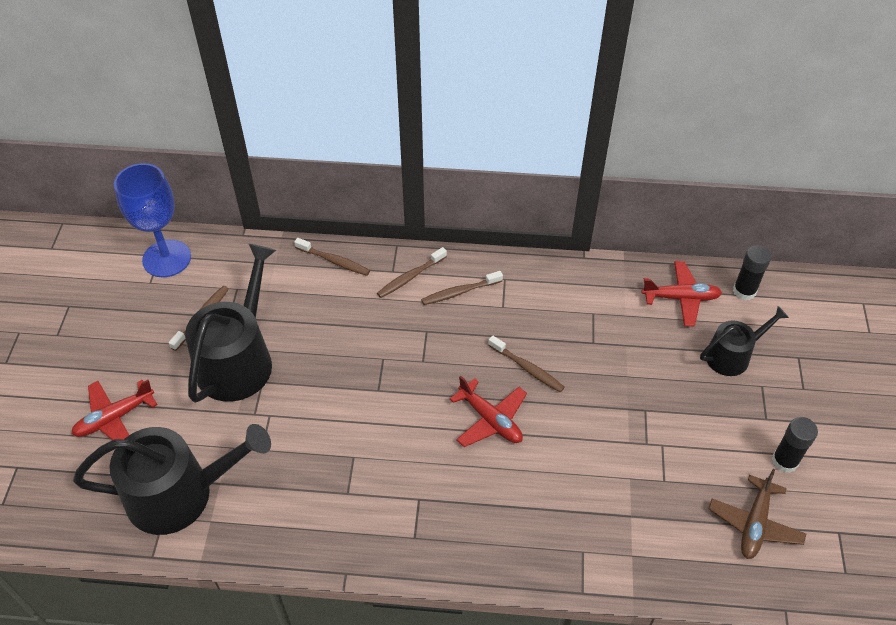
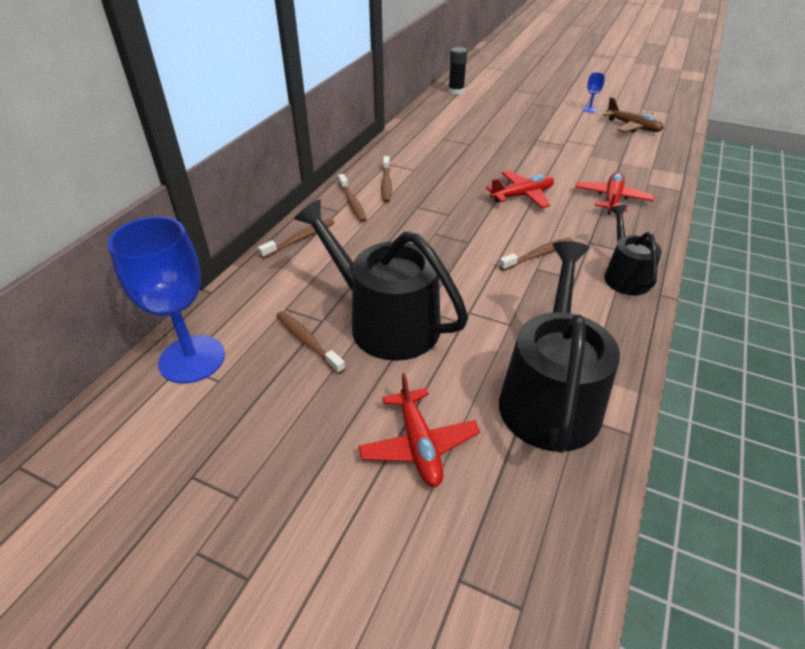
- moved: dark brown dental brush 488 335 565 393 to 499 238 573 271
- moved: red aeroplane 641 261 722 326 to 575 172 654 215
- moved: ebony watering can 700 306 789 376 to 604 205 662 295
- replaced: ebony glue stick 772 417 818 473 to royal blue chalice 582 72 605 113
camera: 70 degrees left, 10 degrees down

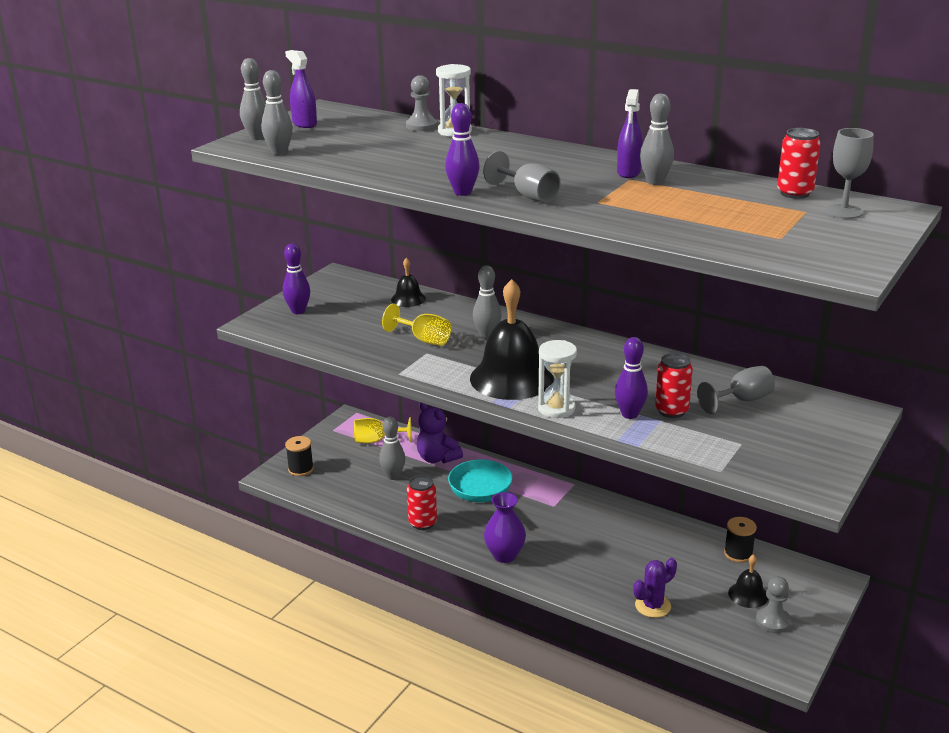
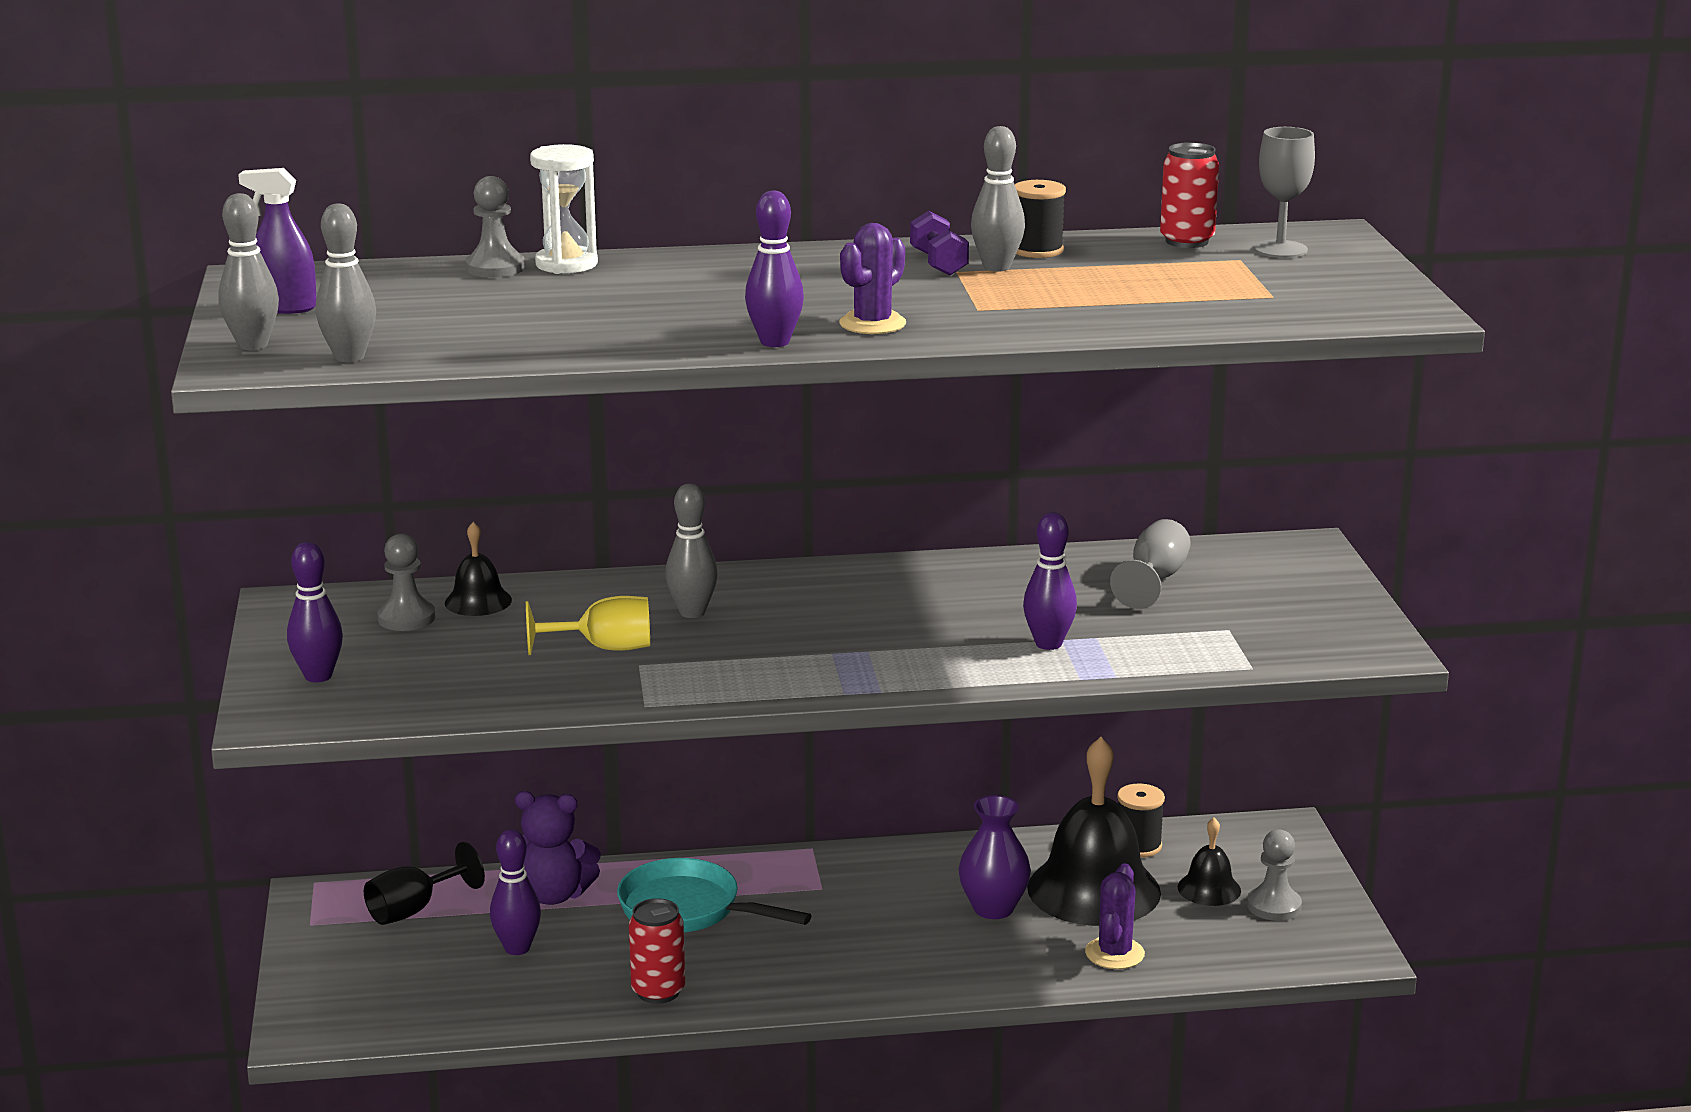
- moved: ebony reel of thread 285 436 314 476 to 1015 180 1066 258
- recoloured: bright yellow chalice 354 417 411 443 to ebony chalice 364 842 485 925
- recoloured: grey tenpin 379 417 405 480 to purple tenpin 490 829 541 955
- moved: ebony bell 470 279 554 400 to 1027 737 1161 926
- replaced: grey chalice 483 151 561 203 to purple saguaro cactus 839 223 906 334
- moved: purple flower vase 484 492 526 563 to 958 795 1031 919
- removed: snow-white sand timer 538 340 577 418
- replaced: purple spray cleaner 617 89 643 178 to purple dumbbell 910 210 969 275
- removed: red can 655 353 693 418
- added: grey chess pawn 377 533 435 631
camera: 40 degrees left, 5 degrees down

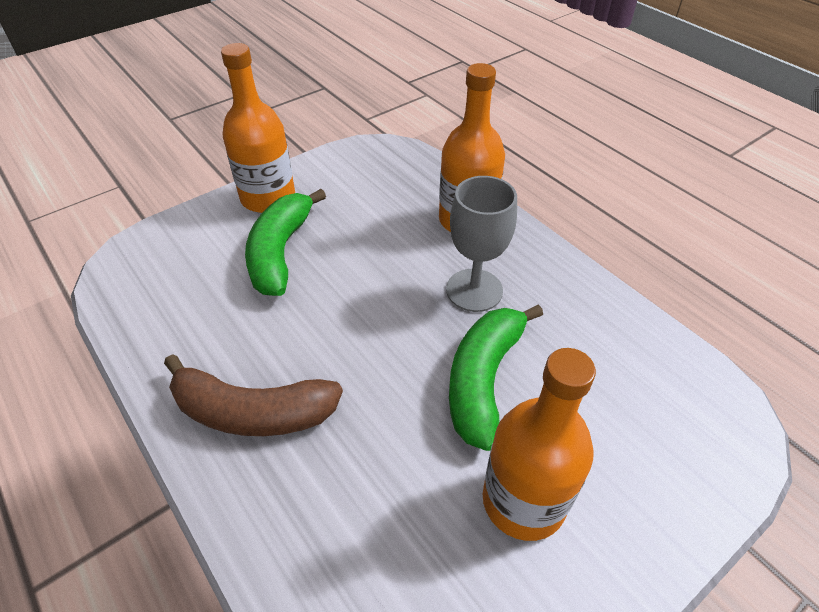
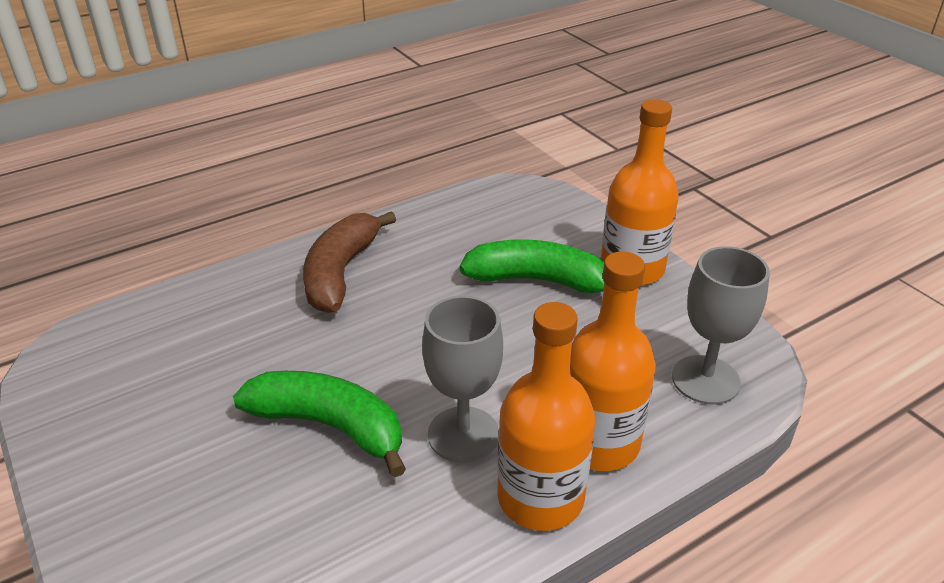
- moved: orange-coloured bottle 483 348 596 541 to 497 302 595 531
- added: grey chalice 672 246 770 405
camera: 95 degrees right, 10 degrees down

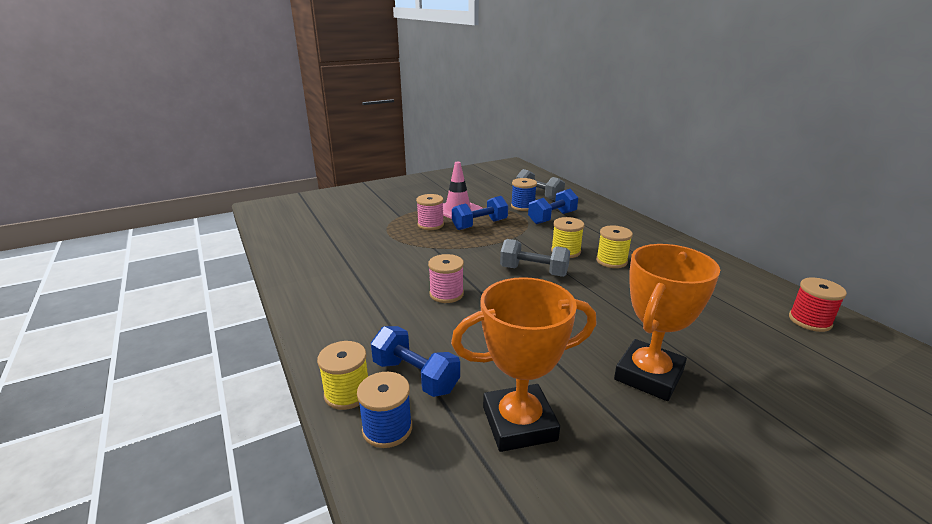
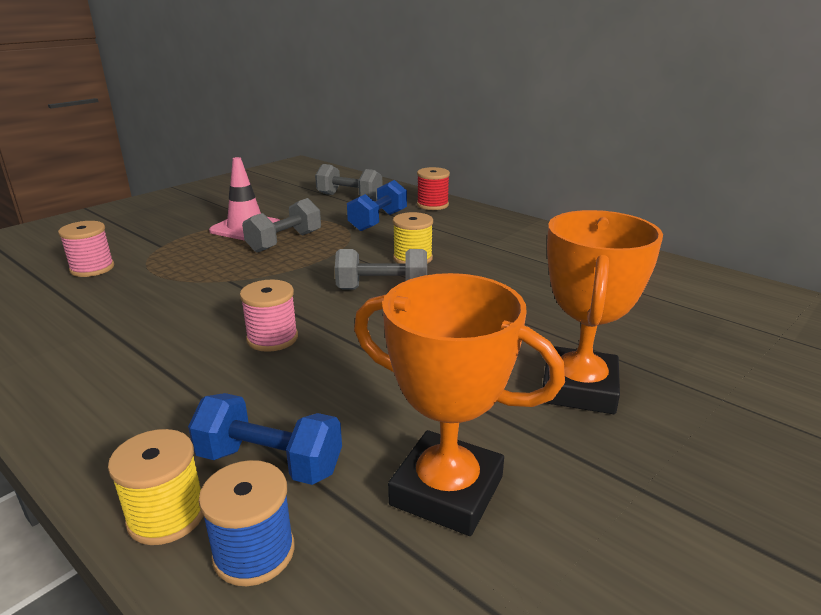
- moved: rosy reel of thread 416 194 444 230 to 58 221 114 277
- turned: orange-coloured award cup 451 277 596 452 = 354 273 565 536 60 degrees clockwise
- recoloured: royal blue dumbbell 452 196 508 230 to grey dumbbell 242 198 321 253
- removed: royal blue reel of thread 511 178 537 211
- removed: bright yellow reel of thread 596 225 633 268
- moved: red reel of thread 789 278 847 332 to 417 167 450 210
camera: 20 degrees left, 0 degrees up

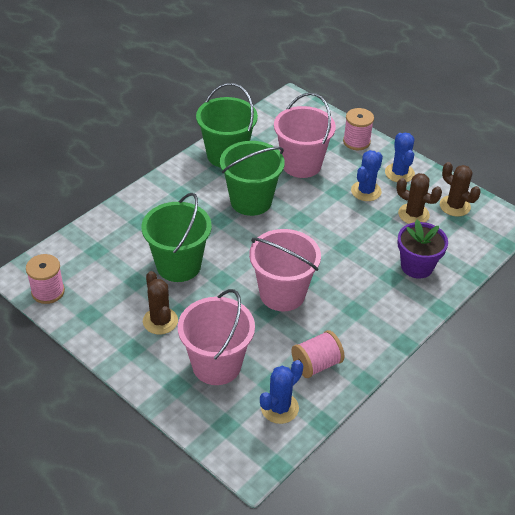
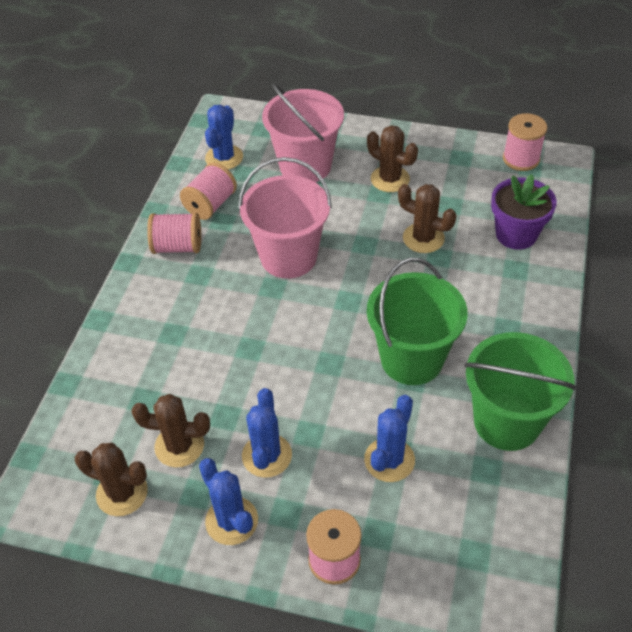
- replaced: emerald sand bucket 142 193 212 282 to dark brown saguaro cactus 398 184 456 253
- replaced: rosy sand bucket 274 93 336 178 to royal blue saguaro cactus 364 395 415 482
- moved: purple potted plant 397 220 448 279 to 491 174 557 250
- added: rosy reel of thread 147 213 201 254
camera: 155 degrees right, 5 degrees up

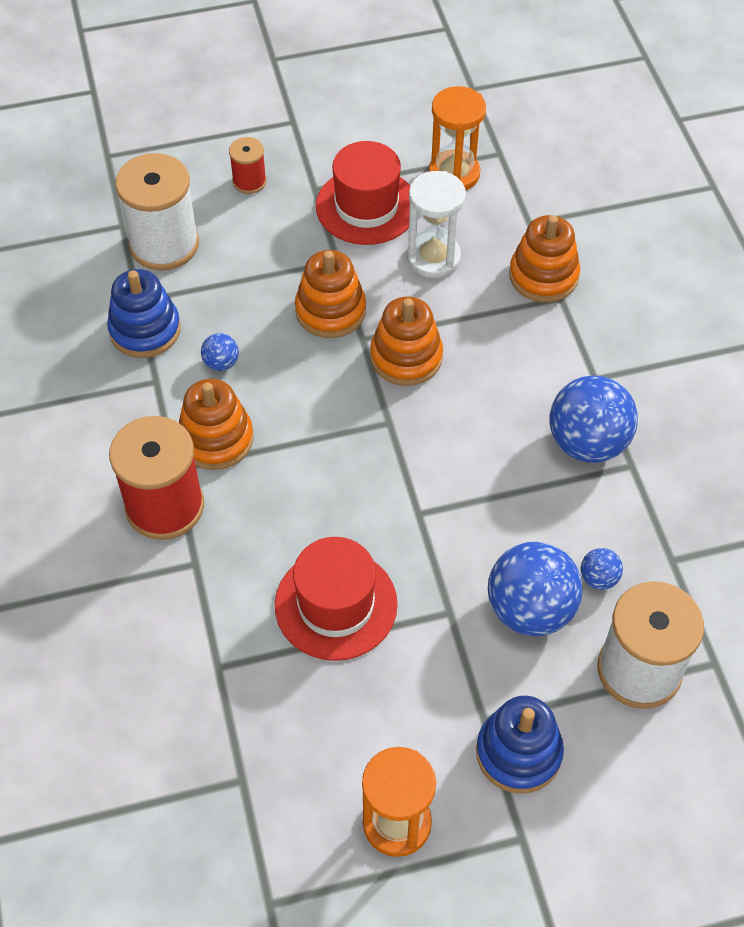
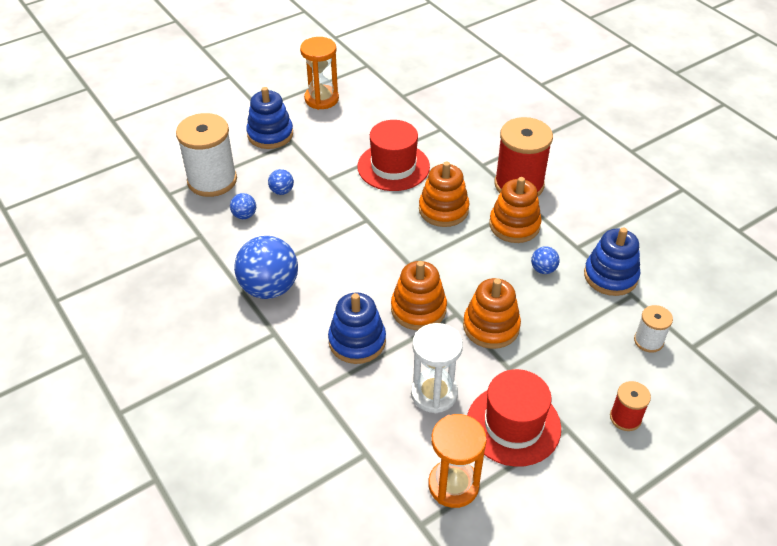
- resized: snow-white reel of thread 115 153 199 271 = 634 305 673 353 x0.50
- resized: royal blue ball 488 542 582 636 = 268 169 294 195 x0.46
- moved: orange-coloured stacking toy 509 215 580 302 to 419 161 469 227
- added: royal blue stacking toy 328 293 386 364
camera: 160 degrees right, 10 degrees down

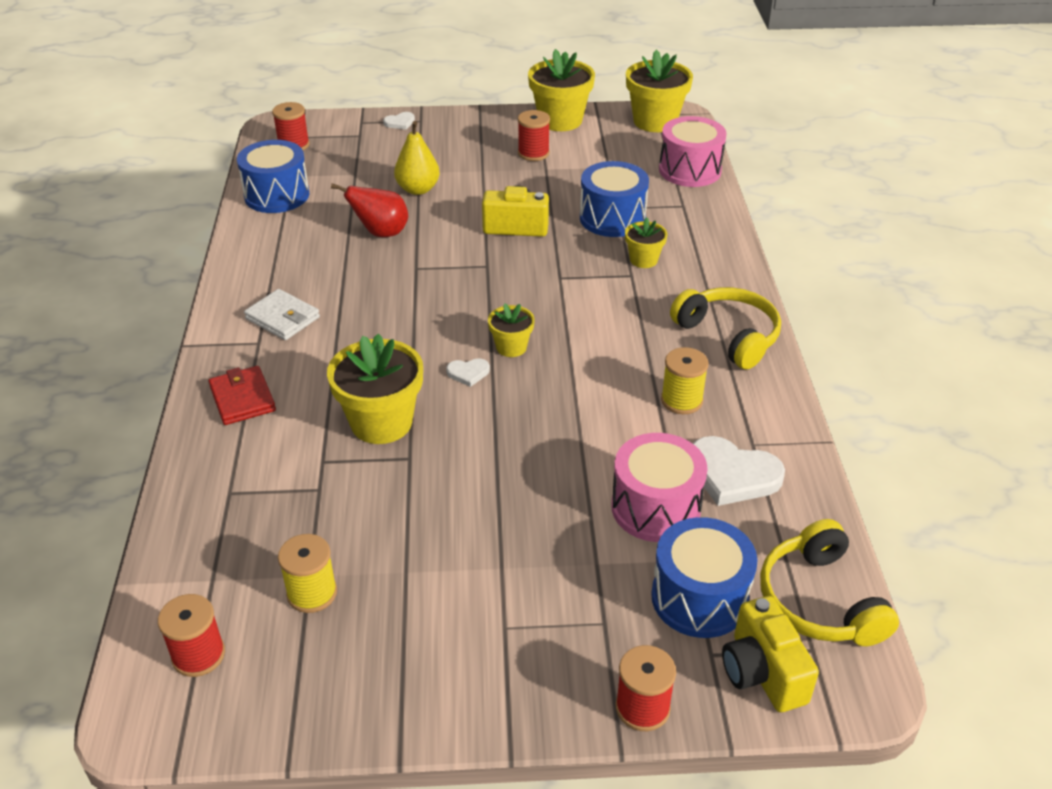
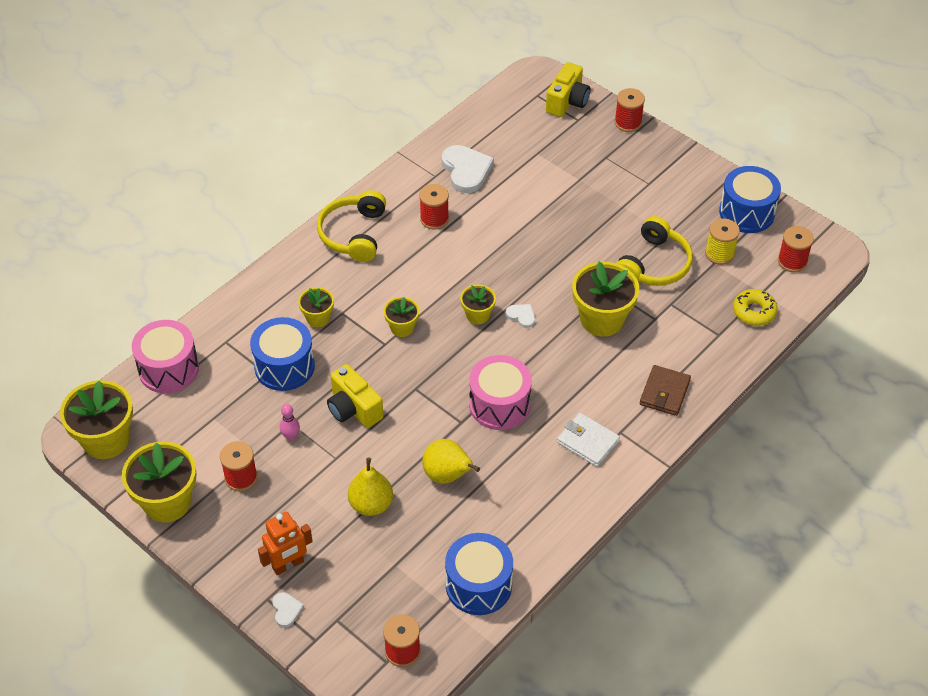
- recoloured: red card wallet 208 366 276 425 to dark brown card wallet 640 365 691 416
- turned: snow-white card wallet 244 289 320 340 = 557 413 620 467 45 degrees counterclockwise
- recoloured: red pear fruit 331 183 408 237 to bright yellow pear fruit 422 439 480 484
- turned: snow-white love heart 383 112 415 130 = 272 592 304 628 60 degrees clockwise
- moved: rosy toy drum 611 433 708 542 to 469 355 532 430
- moved: royal blue toy drum 651 517 758 638 to 719 166 781 233
- recoloured: bright yellow reel of thread 661 347 709 414 to red reel of thread 419 184 449 230
- moved: bright yellow headphones 760 519 899 646 to 617 216 693 286
- added: orange-coloured robot 258 512 313 575
- added: rosy tenpin 280 404 300 441
- added: bright yellow potted plant 384 297 419 337
- added: bright yellow glazed donut 733 289 778 326
camera: 135 degrees left, 10 degrees up

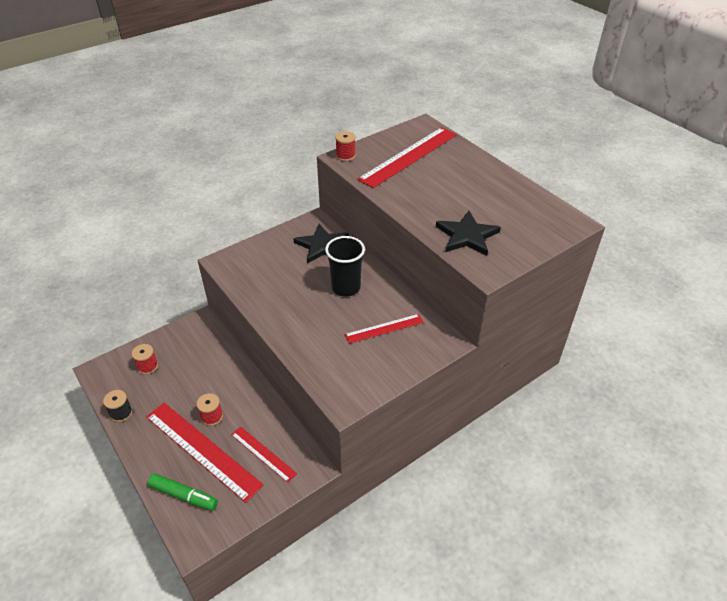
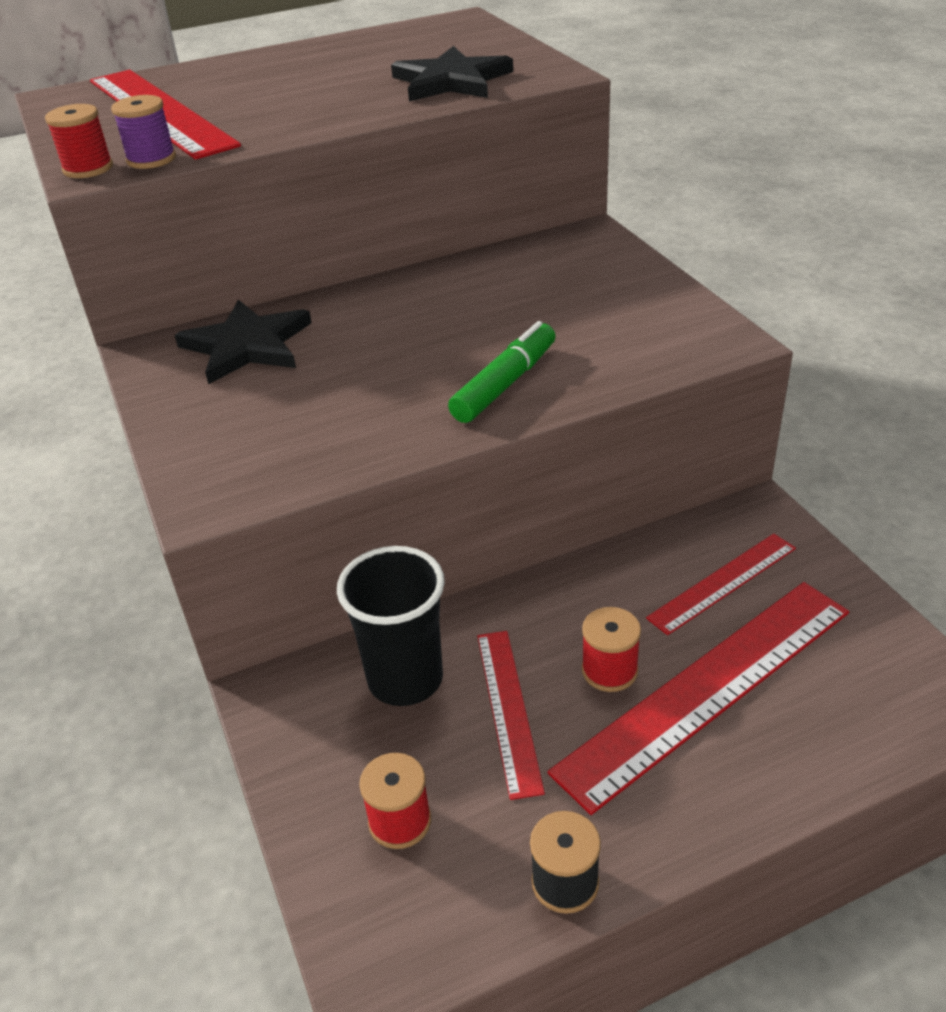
- moved: emerald marker 147 473 218 511 to 448 321 556 423
- moved: ebony tumbler 325 236 365 297 to 337 546 445 706
- moved: red measuring stick 345 314 424 344 to 477 631 545 800
- added: purple reel of thread 111 95 176 169
camera: 75 degrees left, 5 degrees down

